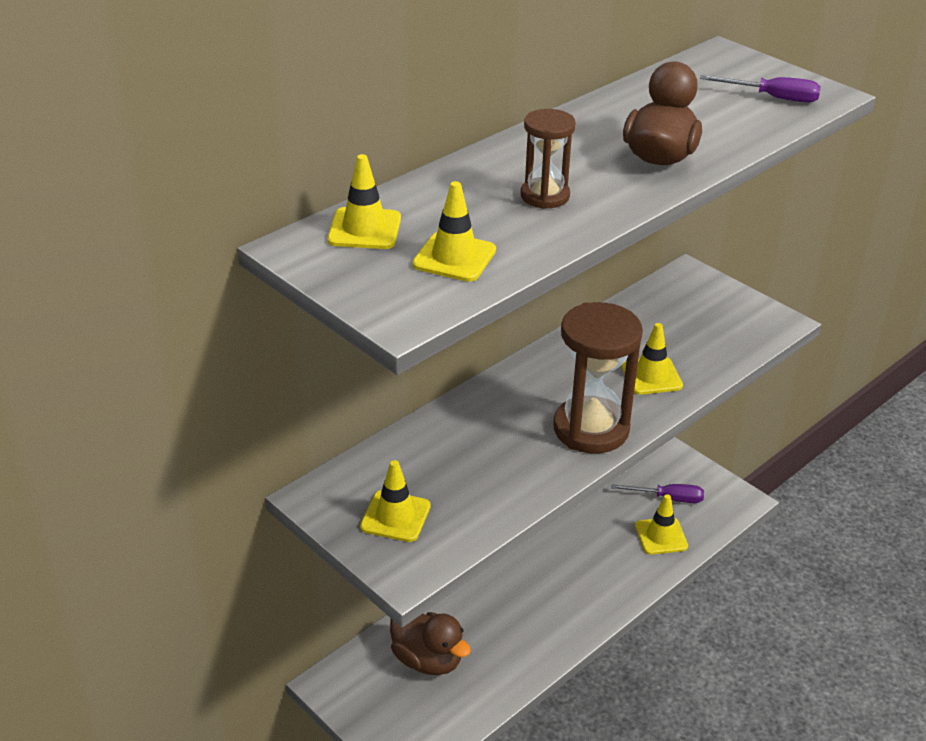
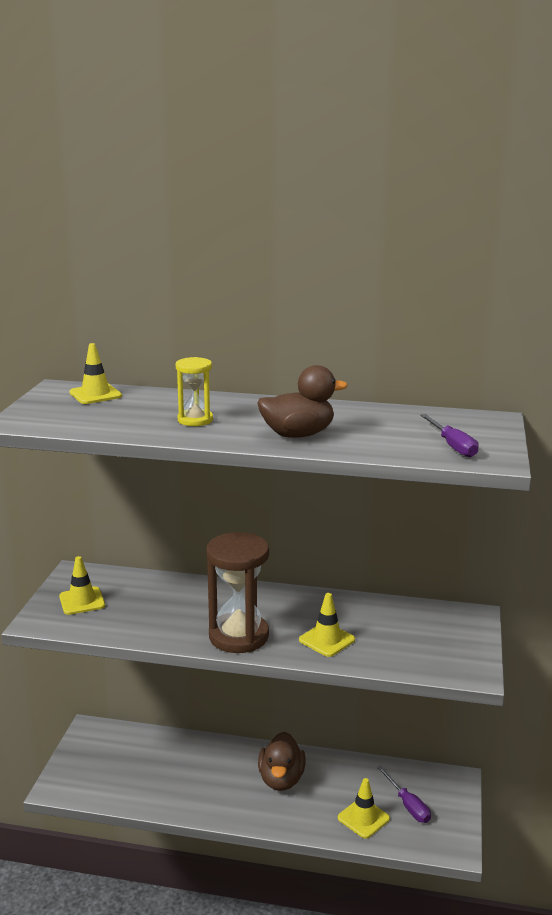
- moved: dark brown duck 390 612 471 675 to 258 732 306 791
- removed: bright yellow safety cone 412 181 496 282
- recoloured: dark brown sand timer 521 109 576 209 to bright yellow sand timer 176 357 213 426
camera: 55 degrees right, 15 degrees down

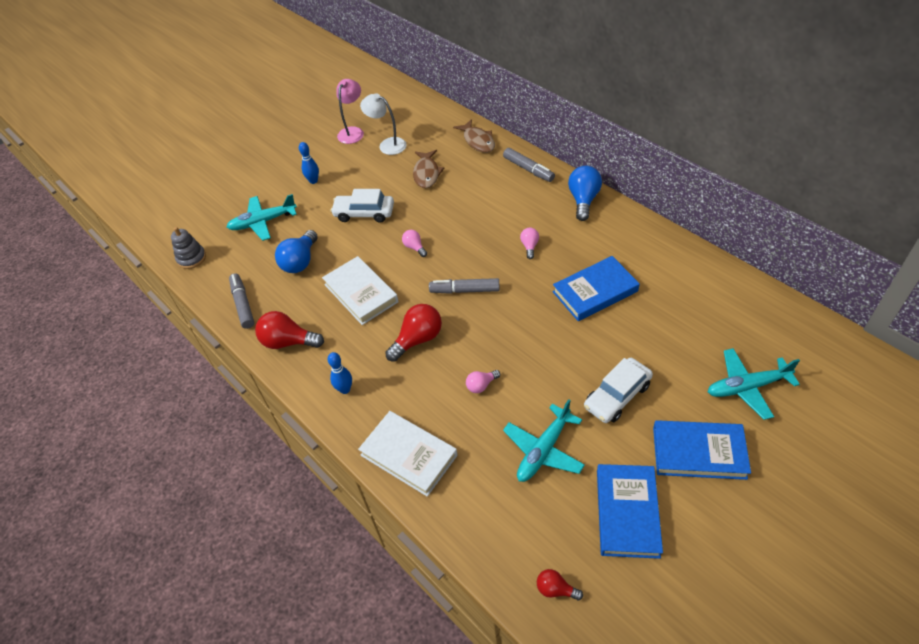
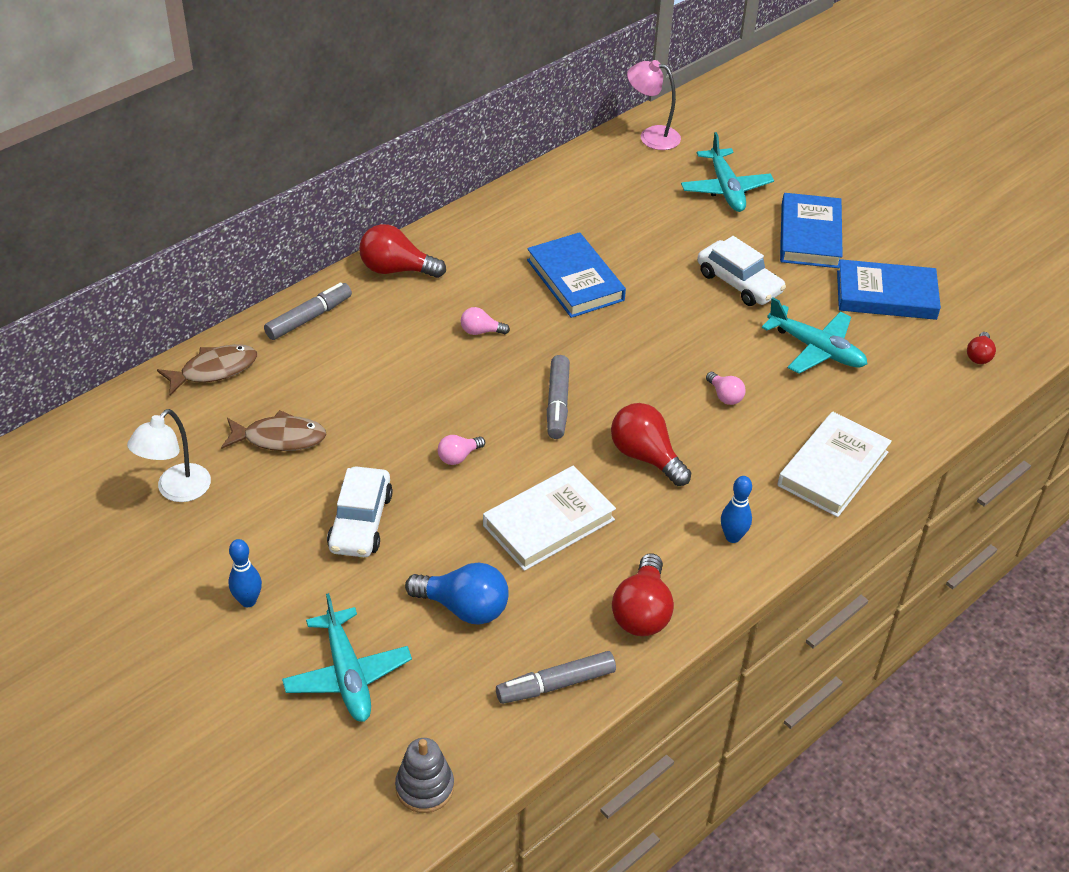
- moved: rosy reading lamp 336 79 364 144 to 627 60 681 150
- recoloured: royal blue lightbulb 568 166 602 221 to red lightbulb 359 224 446 278
camera: 95 degrees left, 5 degrees down

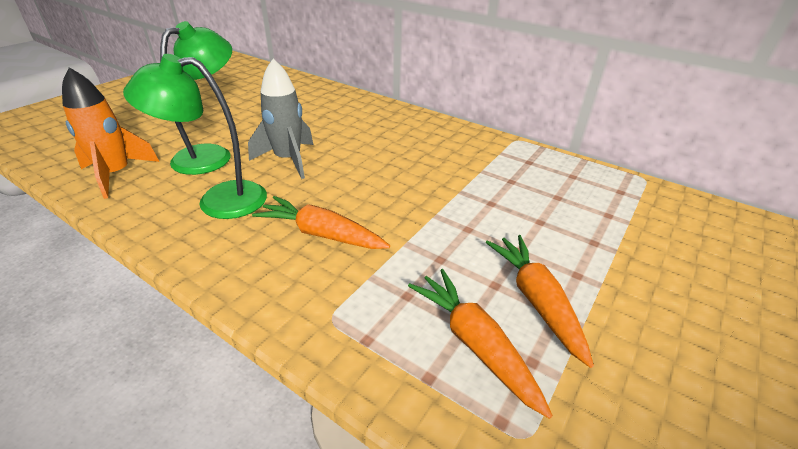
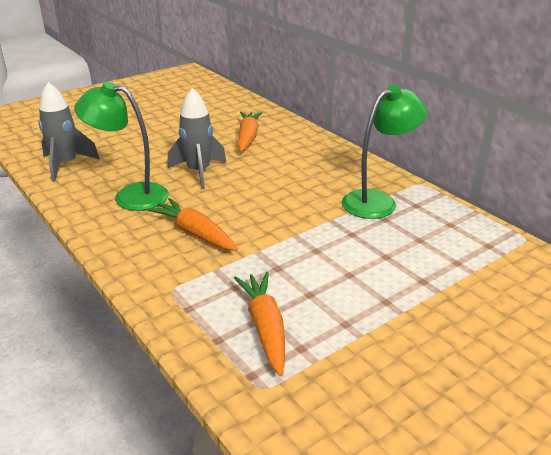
- recoloured: orange-coloured spaceship 62 67 160 199 to grey spaceship 38 82 100 182
- moved: emerald reading lamp 160 21 232 175 to 342 85 427 219
- moved: orange-coloured toy carrot 486 235 594 368 to 238 112 262 152
camera: 20 degrees right, 5 degrees down

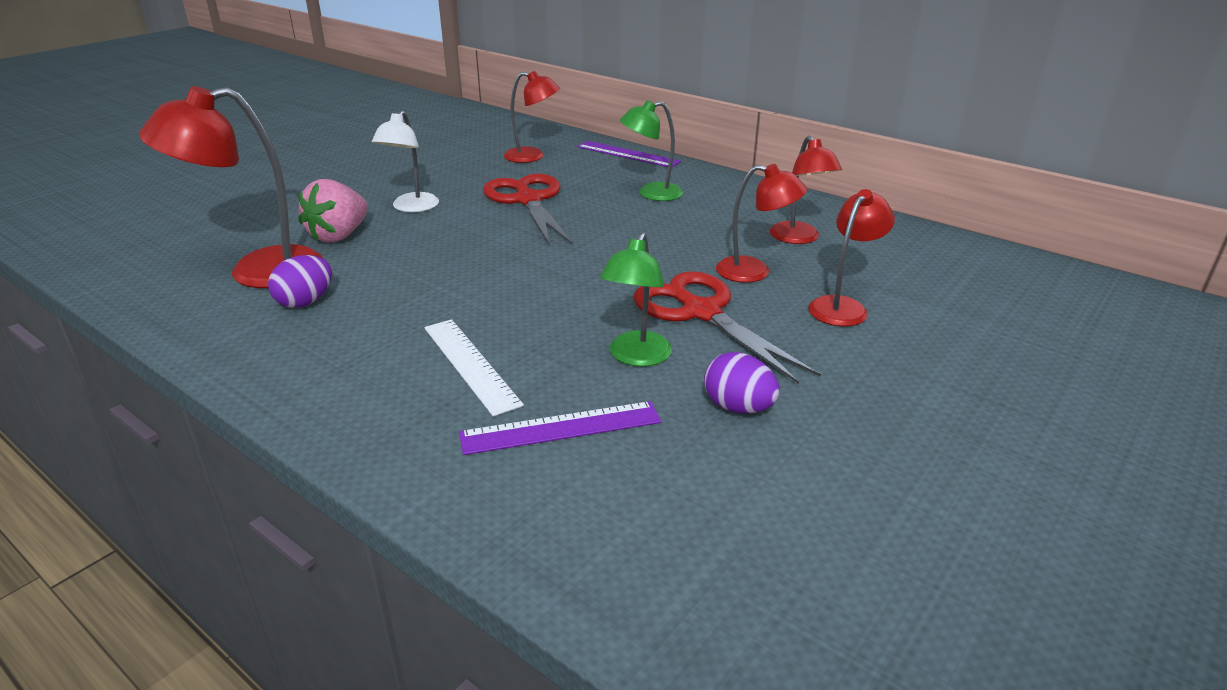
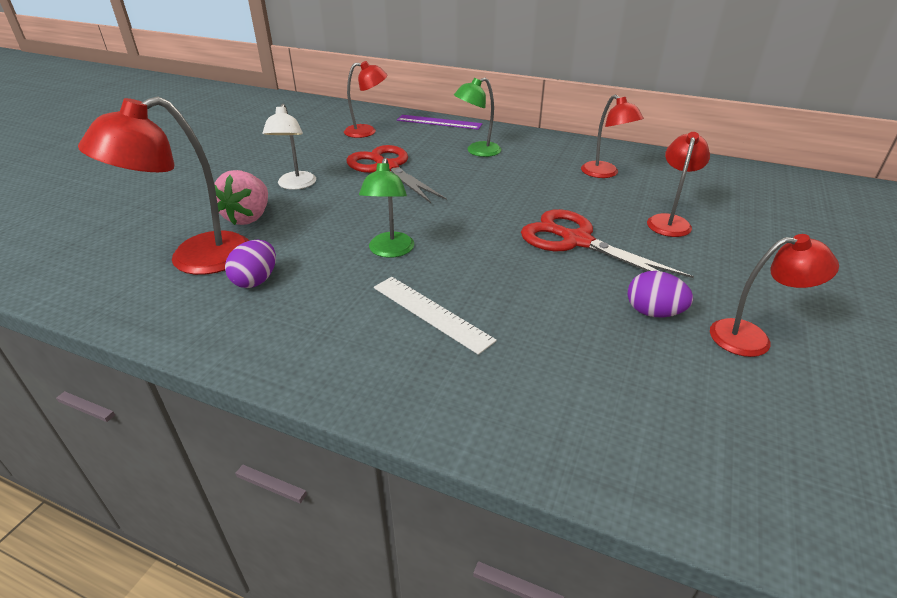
- removed: purple measuring stick 459 401 661 455
- moved: emerald reading lamp 600 233 672 367 to 359 158 414 258
- moved: red reading lamp 716 164 807 283 to 710 234 839 357
camera: 15 degrees left, 5 degrees up

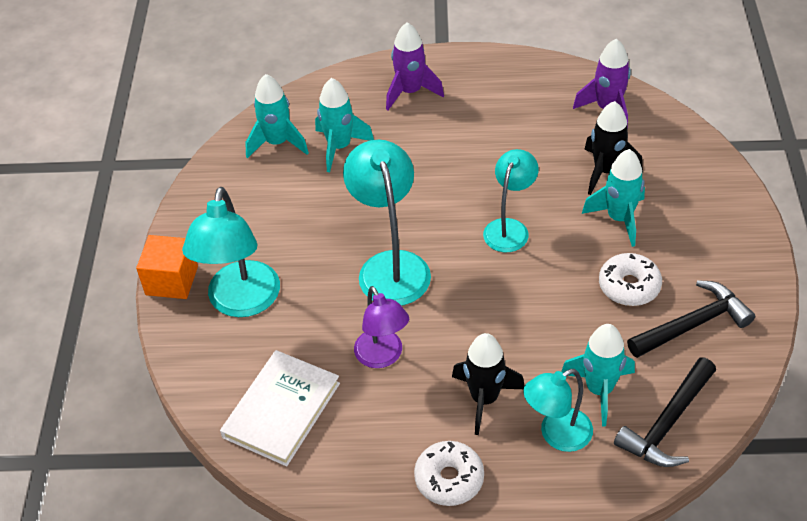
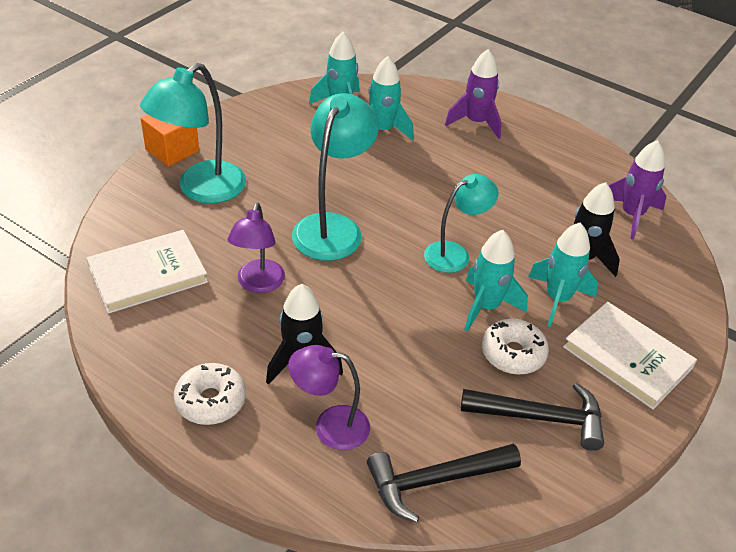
- recoloured: turquoise reading lamp 523 369 593 452 to purple reading lamp 288 345 370 450
- moved: turquoise spaceship 561 324 635 426 to 464 230 528 332
- added: snow-white hardcover 563 302 697 409
camera: 30 degrees right, 5 degrees down

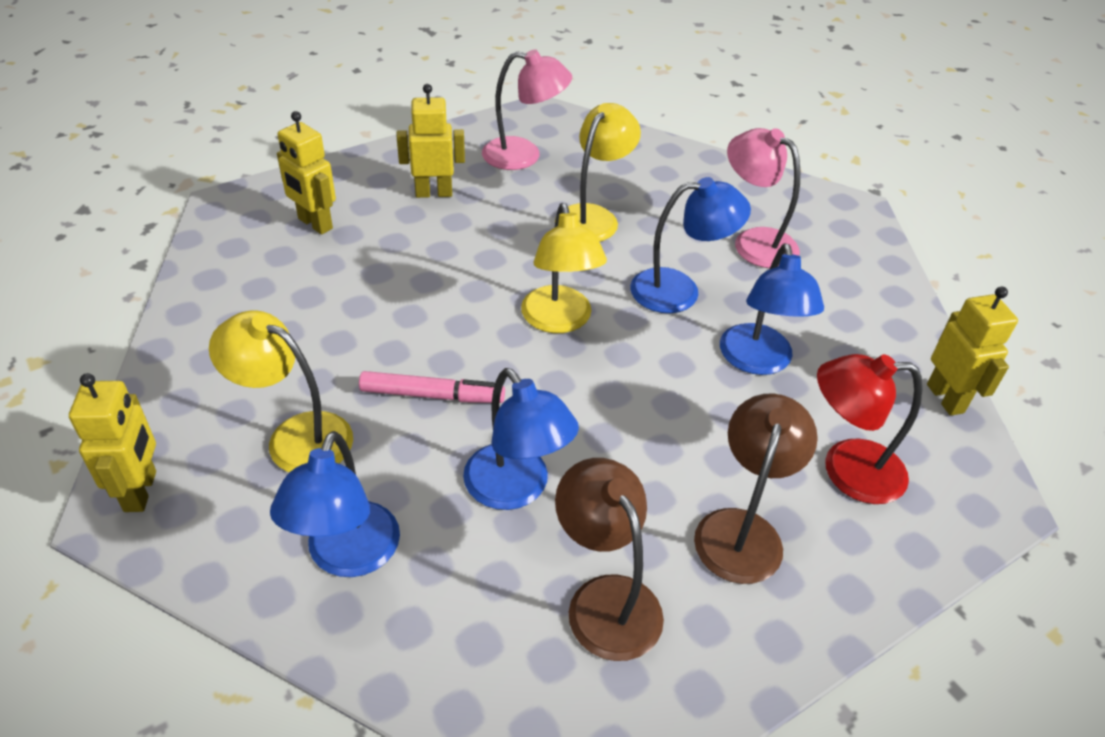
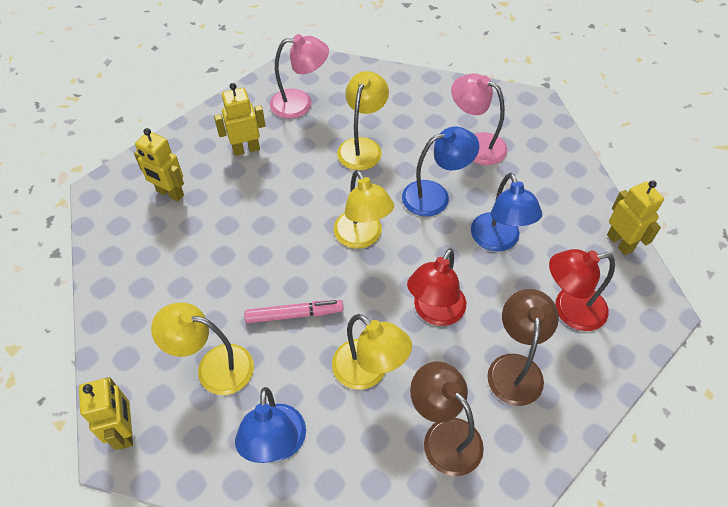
- recoloured: royal blue reading lamp 463 368 579 510 to bright yellow reading lamp 332 314 412 390
- added: red reading lamp 407 248 466 326
camera: 10 degrees left, 10 degrees up

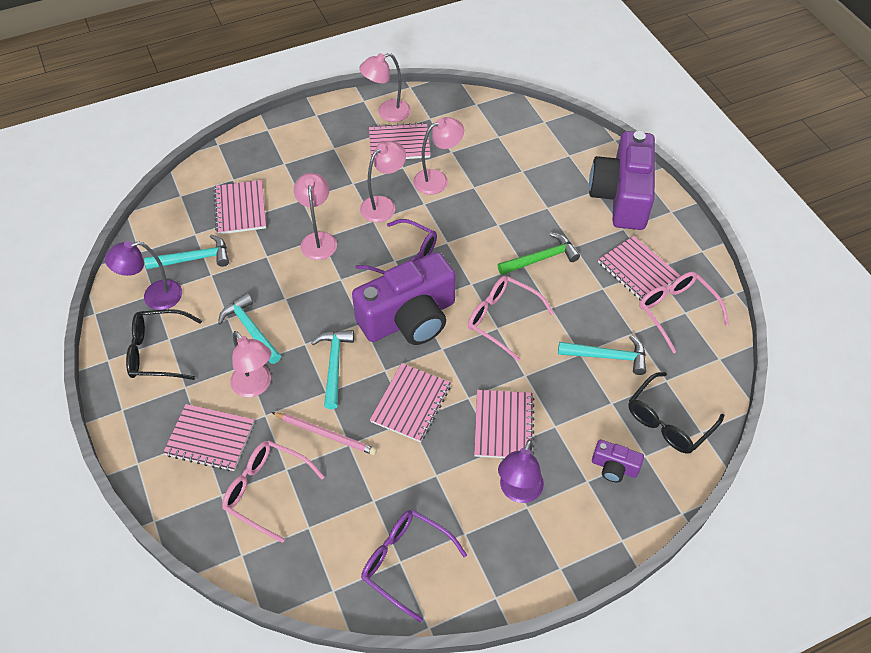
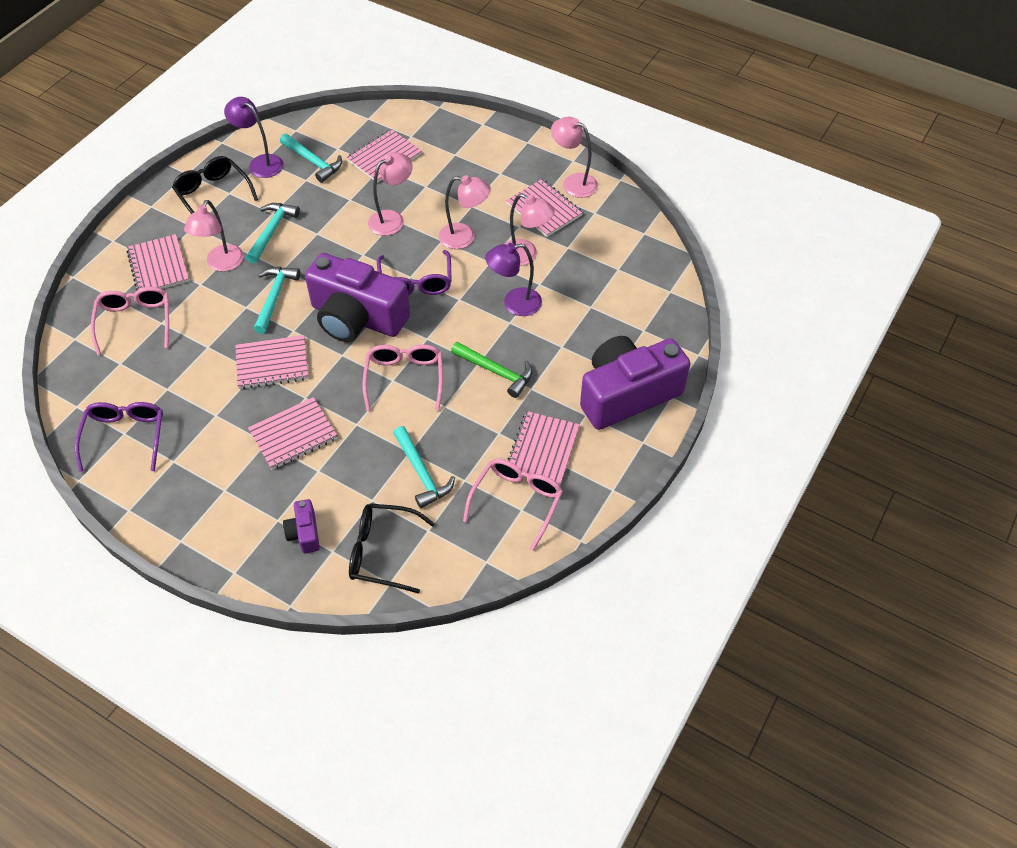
- removed: rosy pencil 272 412 377 455
- turned: turquoise claw hammer 311 330 354 409 = 254 267 300 334 45 degrees counterclockwise
- moved: purple reading lamp 498 439 544 503 to 485 243 542 316
camera: 55 degrees right, 0 degrees up

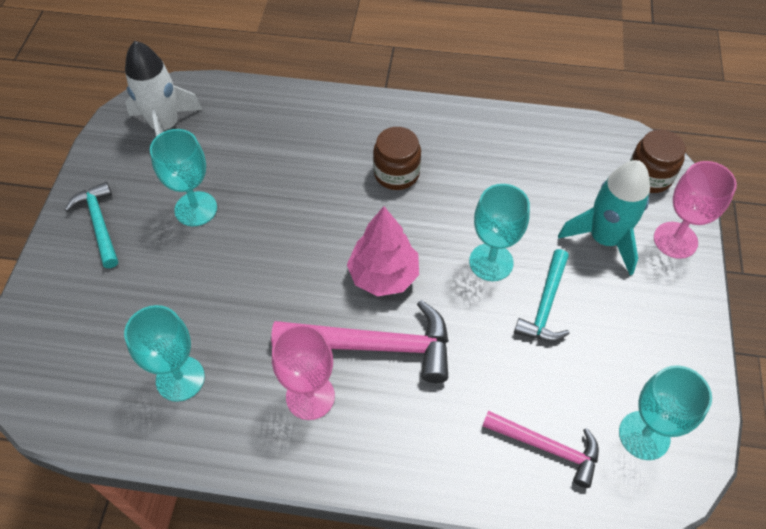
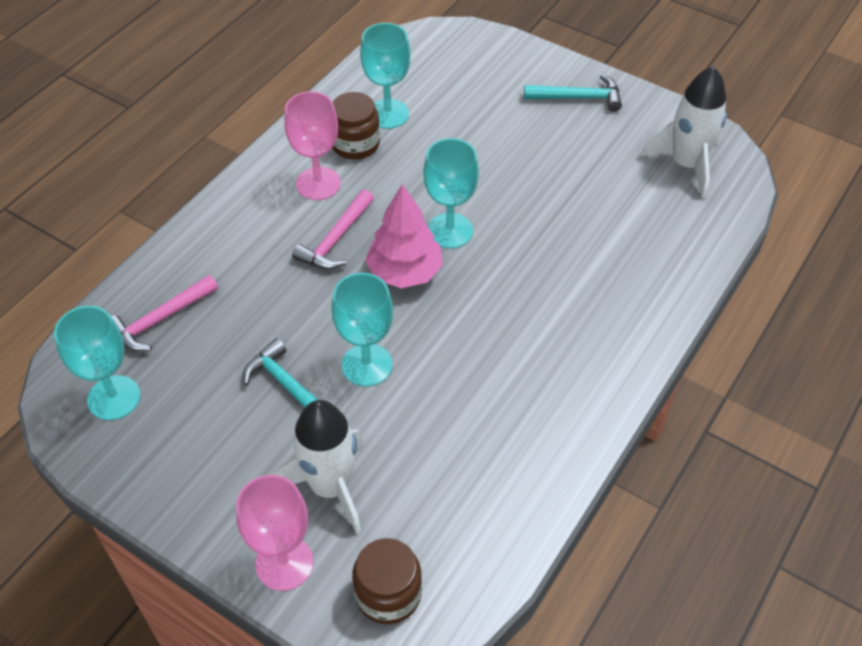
- moved: turquoise chalice 150 129 217 226 to 423 138 479 249
- resized: rosy claw hammer 271 300 449 383 = 292 189 374 270 x0.62
- moved: dark brown jam jar 373 127 421 190 to 333 92 380 160
- recoloured: turquoise spaceship 558 160 650 275 to snow-white spaceship 272 400 363 534
camera: 115 degrees right, 5 degrees down

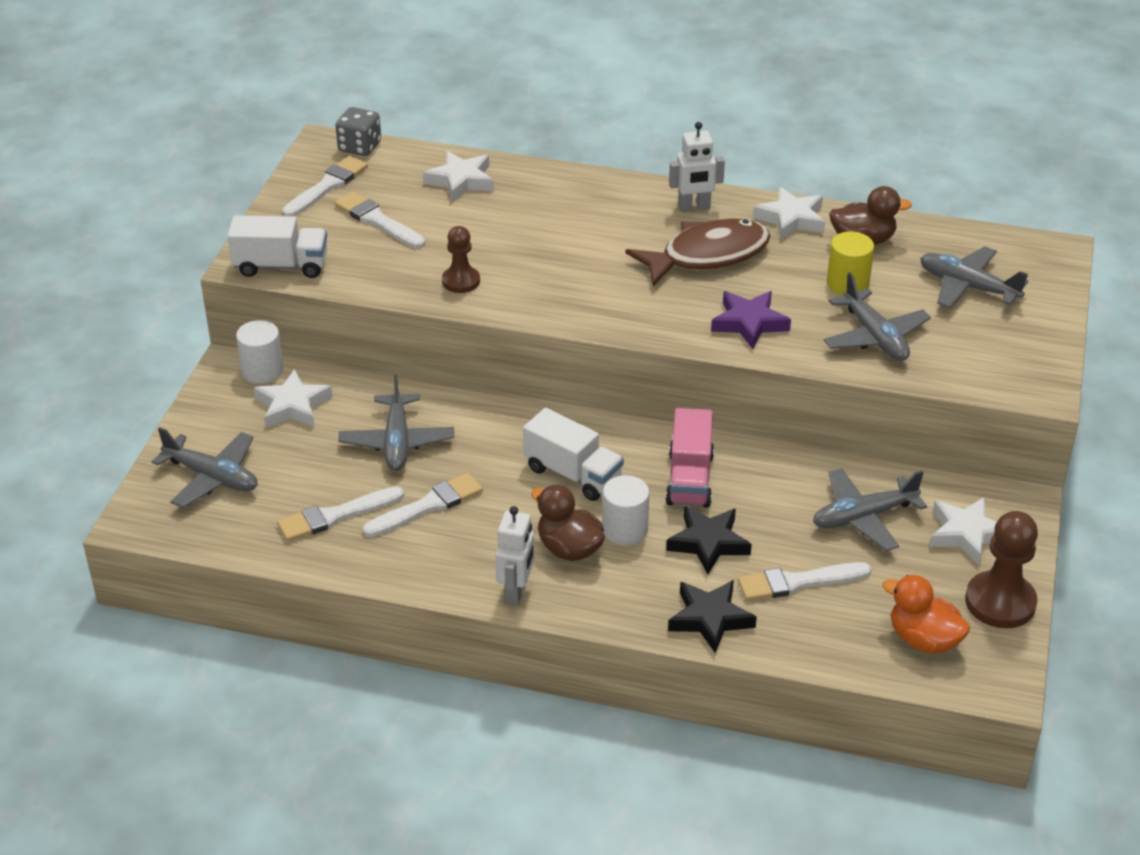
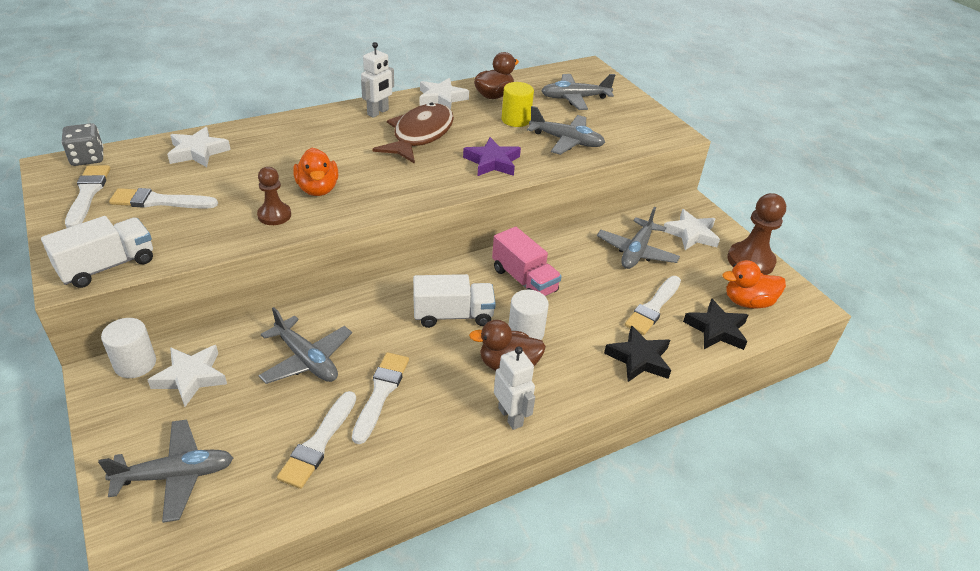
- moved: ebony star 666 506 752 574 to 683 298 748 350
- added: orange-coloured duck 293 148 338 196
camera: 45 degrees left, 0 degrees up

